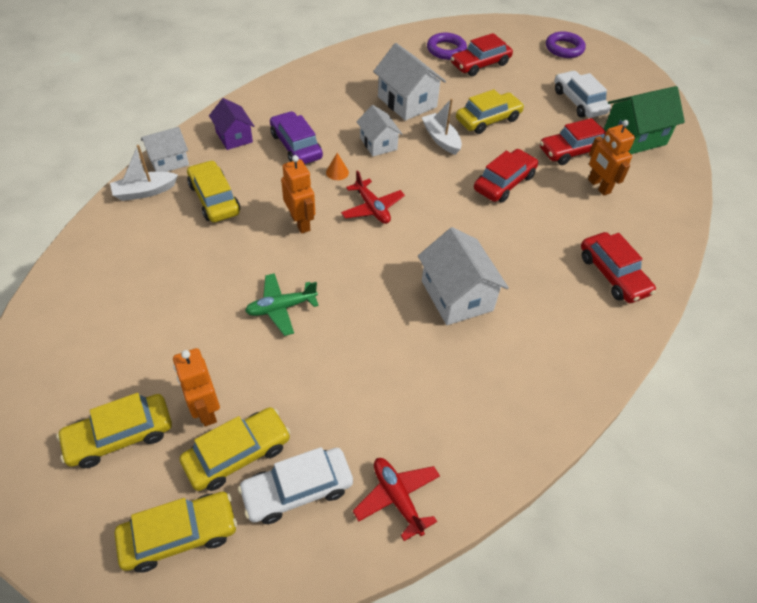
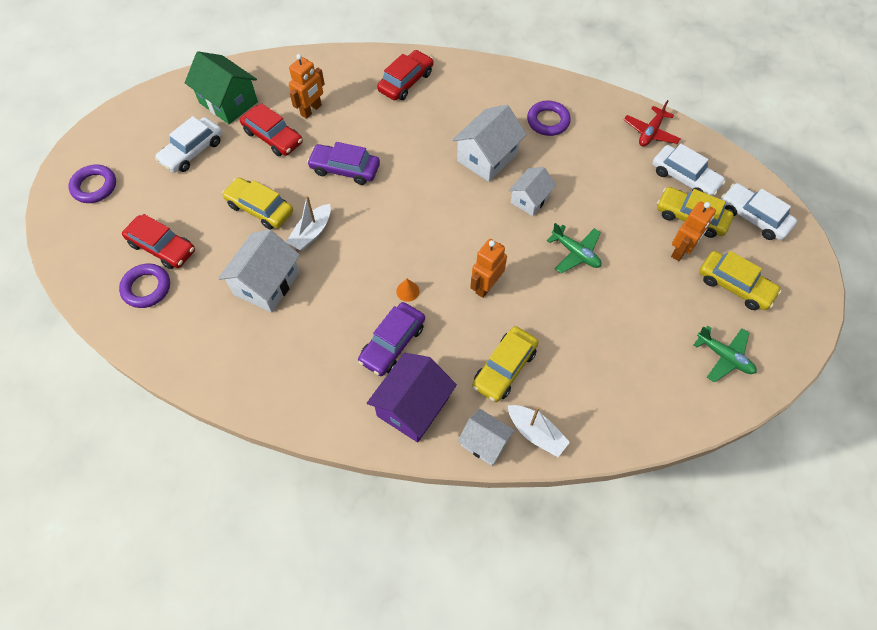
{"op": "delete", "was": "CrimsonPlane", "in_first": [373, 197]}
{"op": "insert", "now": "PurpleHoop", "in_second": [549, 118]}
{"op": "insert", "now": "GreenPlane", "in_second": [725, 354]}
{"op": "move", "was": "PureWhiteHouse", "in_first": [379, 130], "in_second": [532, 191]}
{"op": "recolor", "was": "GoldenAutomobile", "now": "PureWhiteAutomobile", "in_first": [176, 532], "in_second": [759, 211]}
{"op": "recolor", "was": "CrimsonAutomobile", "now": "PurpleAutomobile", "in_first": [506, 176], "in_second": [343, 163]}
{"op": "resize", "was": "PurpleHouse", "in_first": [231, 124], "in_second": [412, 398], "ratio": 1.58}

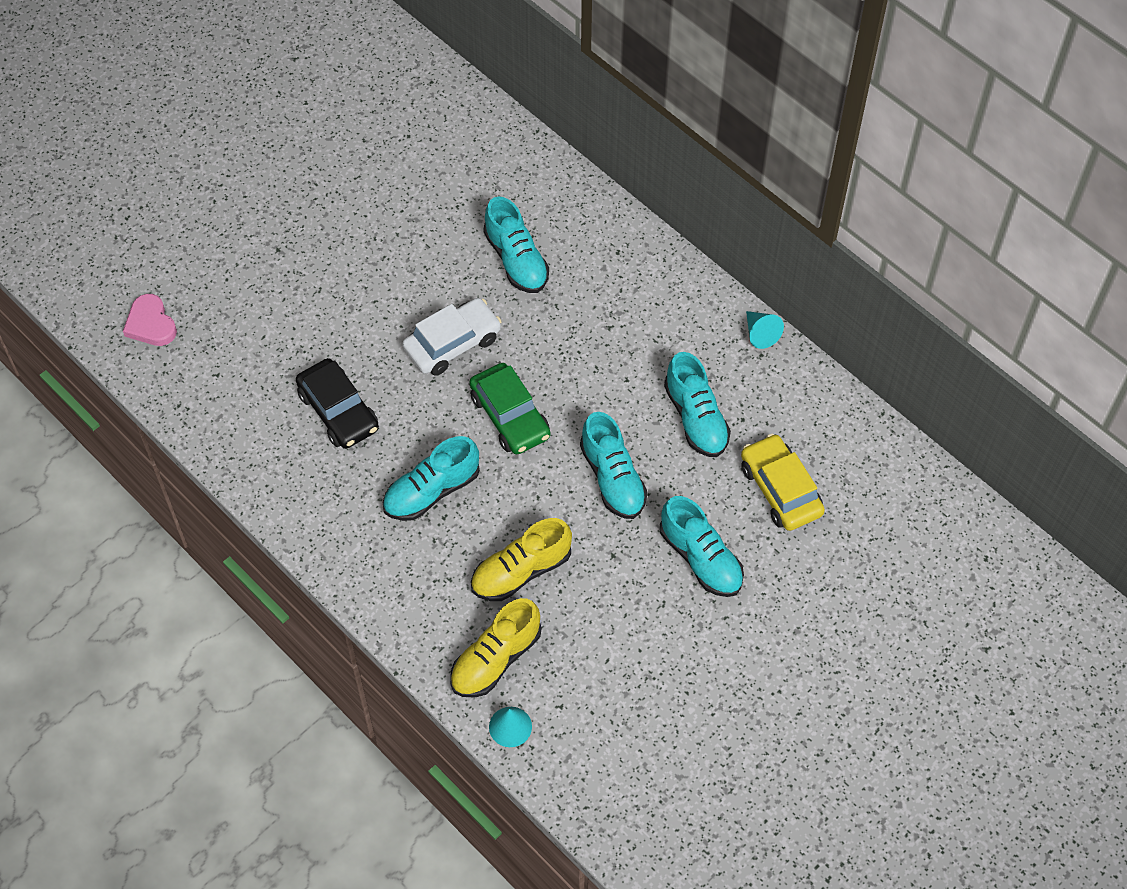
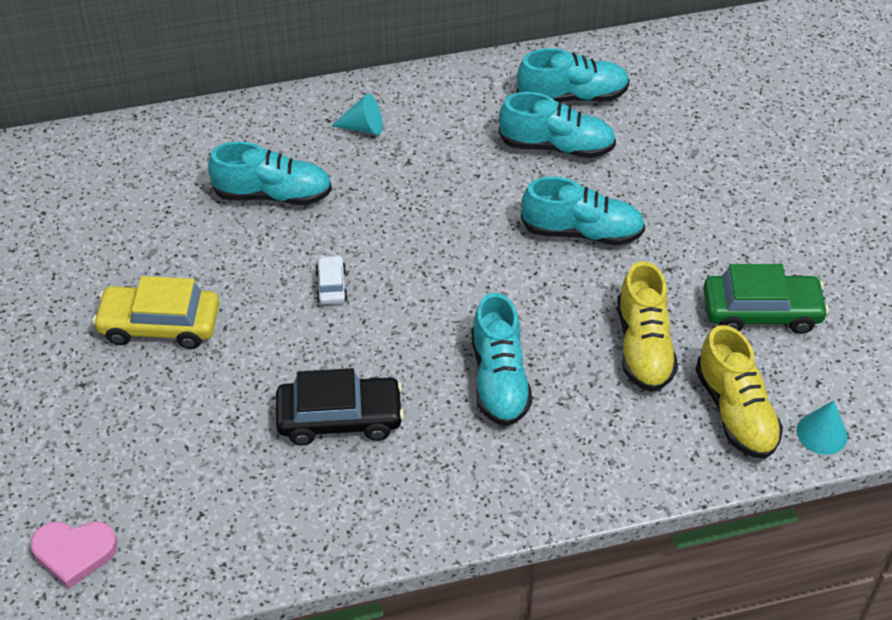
{"op": "move", "was": "GreenAutomobile", "in_first": [510, 408], "in_second": [766, 299]}
{"op": "move", "was": "TealLaceUpShoe", "in_first": [702, 546], "in_second": [573, 75]}
{"op": "move", "was": "GoldenAutomobile", "in_first": [783, 482], "in_second": [156, 312]}
{"op": "move", "was": "TealCone", "in_first": [765, 330], "in_second": [357, 114]}
{"op": "resize", "was": "PureWhiteAutomobile", "in_first": [452, 337], "in_second": [332, 279], "ratio": 0.5}

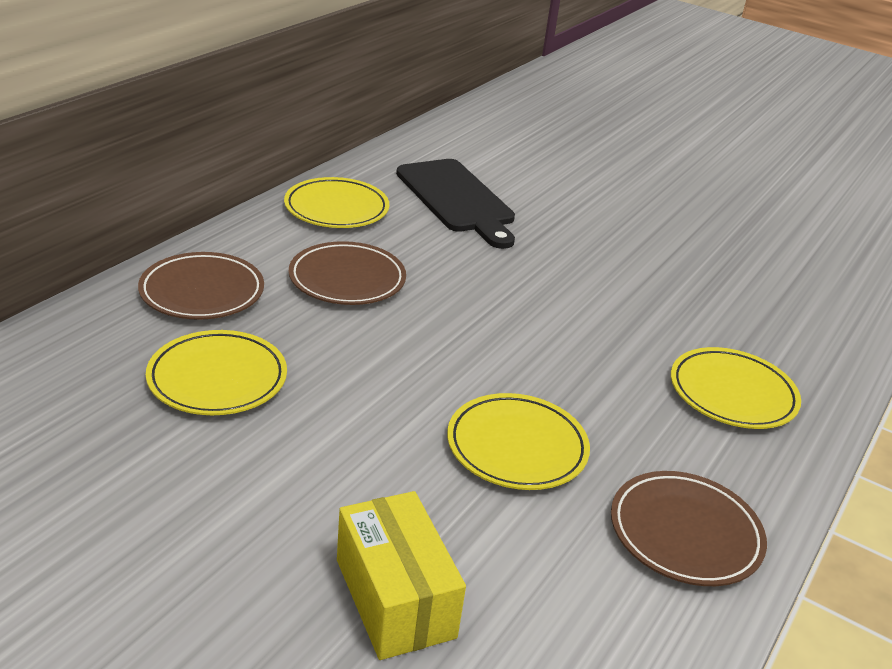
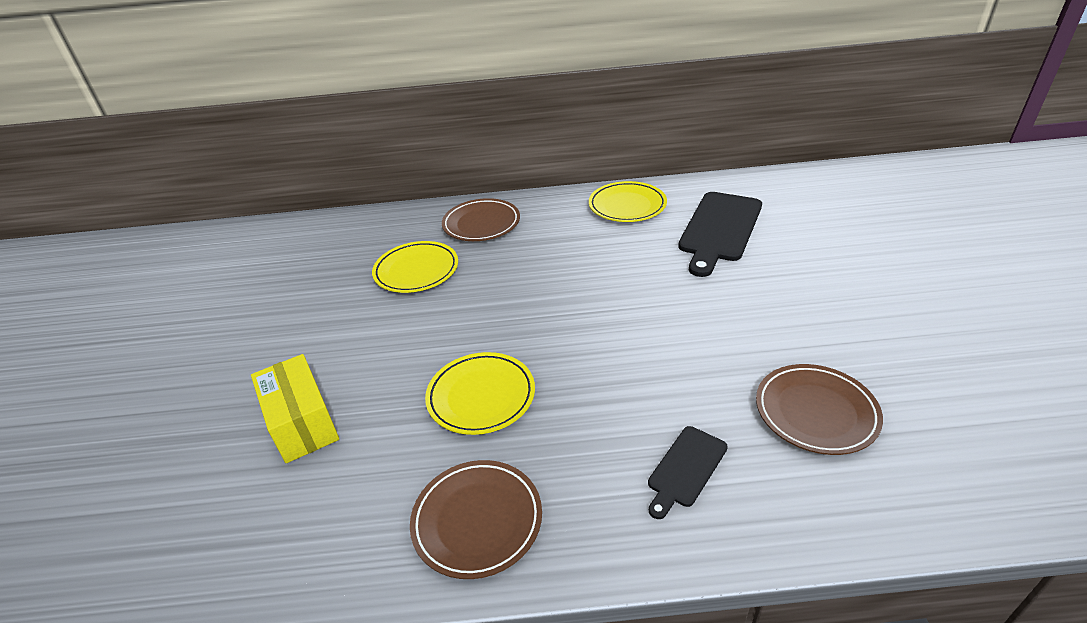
{"op": "move", "was": "RussetFlatDish", "in_first": [347, 273], "in_second": [819, 409]}
{"op": "replace", "was": "GoldenFlatDish", "now": "BlackBreadBoard", "in_first": [736, 388], "in_second": [688, 472]}
{"op": "rotate", "was": "GoldenBox", "in_first": [401, 575], "in_second": [295, 408], "clockwise": -60}

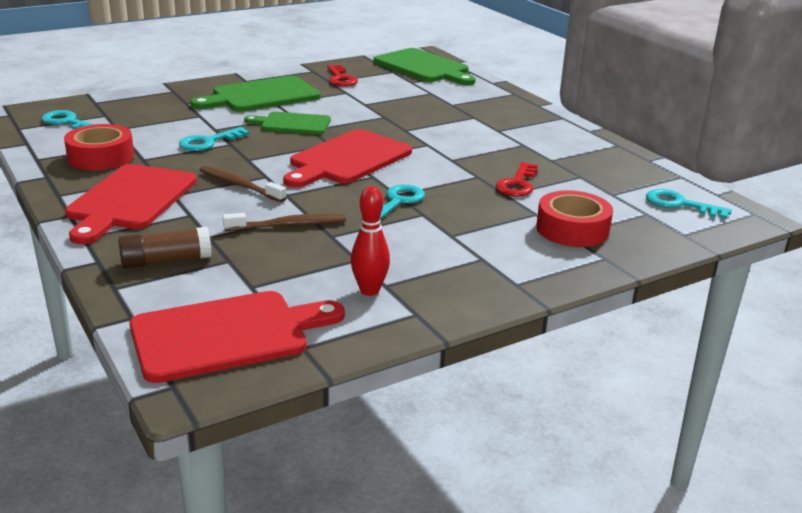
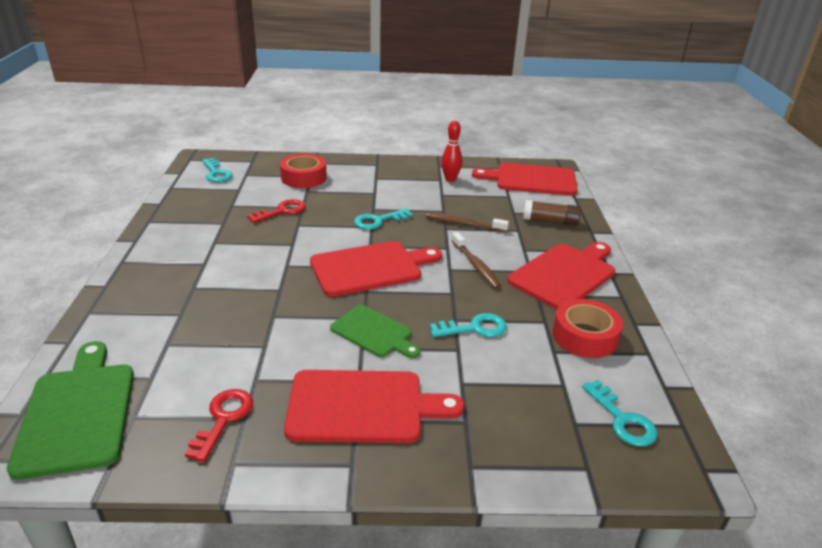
{"op": "recolor", "was": "GreenBreadBoard", "now": "CrimsonBreadBoard", "in_first": [255, 94], "in_second": [374, 406]}

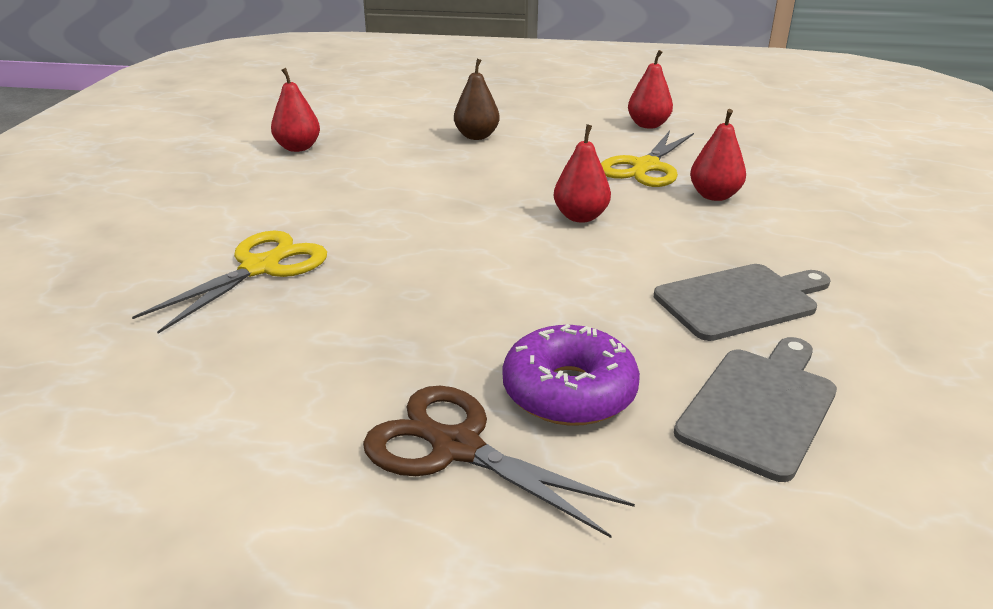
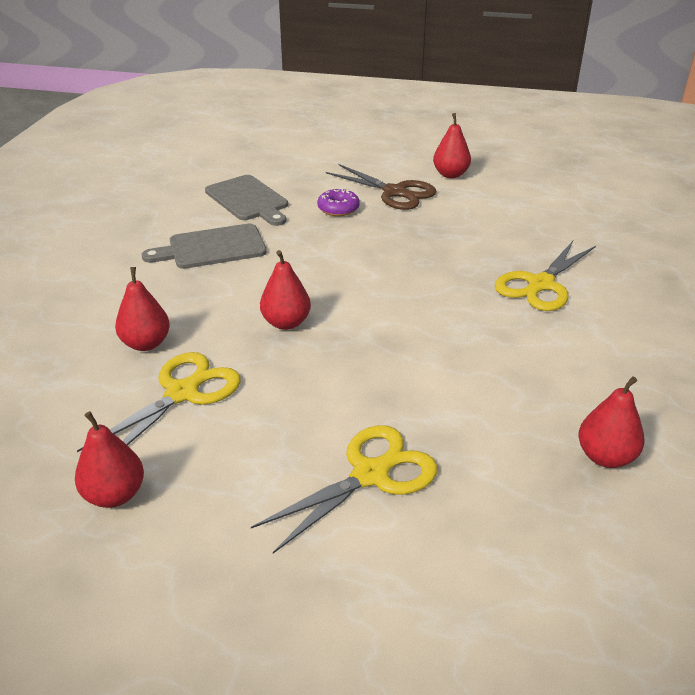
{"op": "insert", "now": "CrimsonToyPear", "in_second": [452, 145]}
{"op": "replace", "was": "RussetToyPear", "now": "GoldenShears", "in_first": [477, 99], "in_second": [344, 489]}
{"op": "rotate", "was": "GrayBreadBoard", "in_first": [755, 409], "in_second": [246, 200], "clockwise": -75}
{"op": "resize", "was": "PurpleDonut", "in_first": [571, 375], "in_second": [338, 202], "ratio": 0.62}

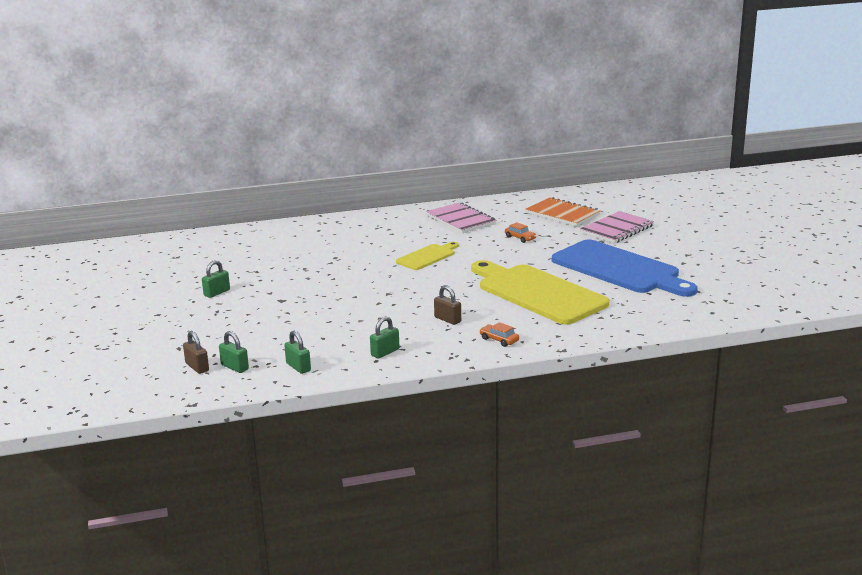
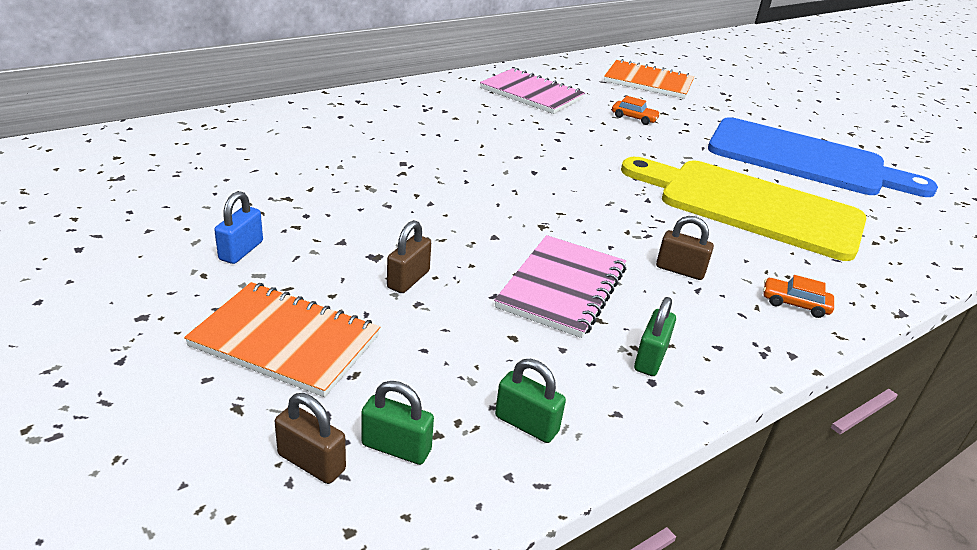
{"op": "delete", "was": "GoldenBreadBoard", "in_first": [427, 256]}
{"op": "insert", "now": "BrightOrangeNotebook", "in_second": [282, 339]}
{"op": "insert", "now": "RussetLock", "in_second": [409, 256]}
{"op": "move", "was": "RosyNotebook", "in_first": [617, 227], "in_second": [560, 286]}
{"op": "recolor", "was": "GreenLock", "now": "RoyalBlueLock", "in_first": [216, 279], "in_second": [238, 227]}

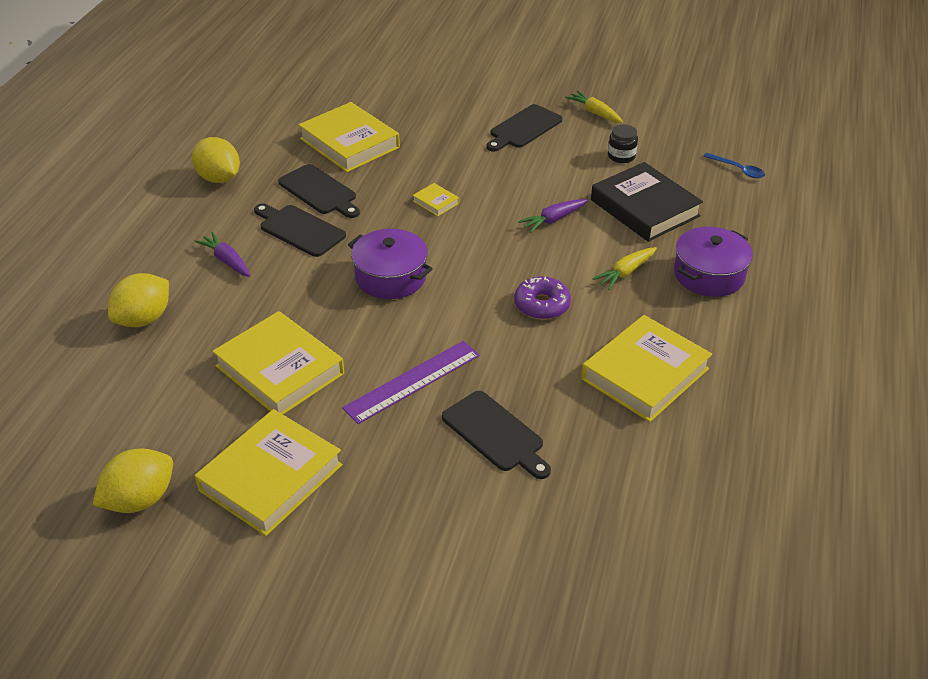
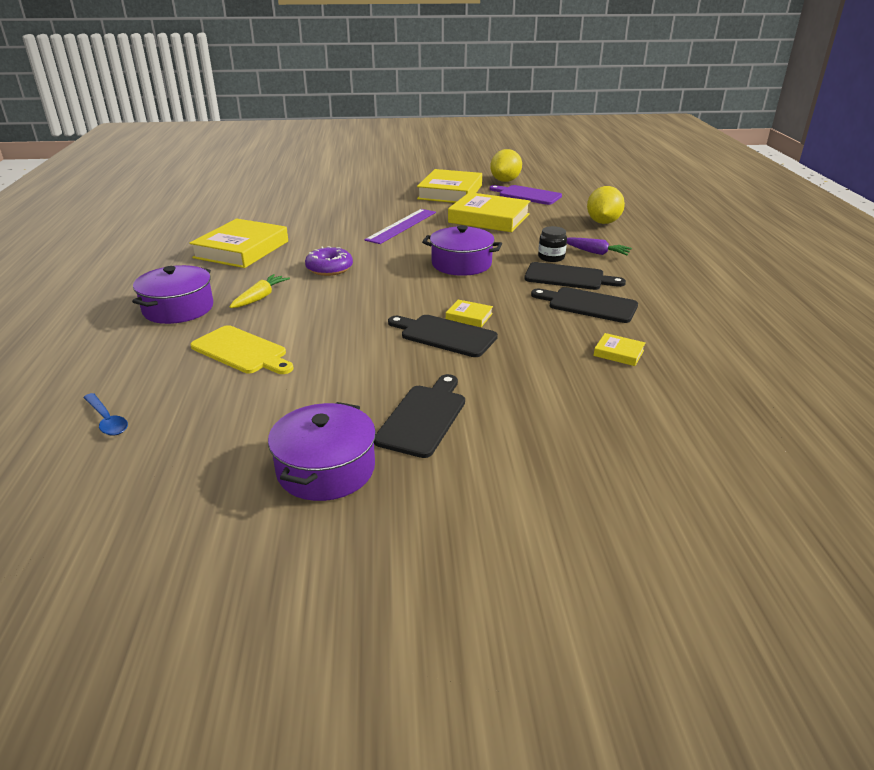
{"op": "delete", "was": "GoldenToyLemon", "in_first": [216, 160]}
{"op": "delete", "was": "PurpleRootVegetable", "in_first": [553, 216]}
{"op": "insert", "now": "PurpleBreadBoard", "in_second": [525, 195]}
{"op": "move", "was": "BlackBreadBoard", "in_first": [496, 435], "in_second": [443, 336]}
{"op": "move", "was": "BlackJar", "in_first": [623, 143], "in_second": [552, 244]}
{"op": "replace", "was": "GoldenRootVegetable", "now": "PurpleCookingPot", "in_first": [594, 107], "in_second": [322, 451]}
{"op": "replace", "was": "BlackHardcover", "now": "GoldenBreadBoard", "in_first": [647, 202], "in_second": [242, 349]}
{"op": "rotate", "was": "RoyalBlueTeaspoon", "in_first": [734, 165], "in_second": [105, 414], "clockwise": -150}
{"op": "resize", "was": "GoldenHardcover", "in_first": [349, 137], "in_second": [619, 349], "ratio": 0.43}

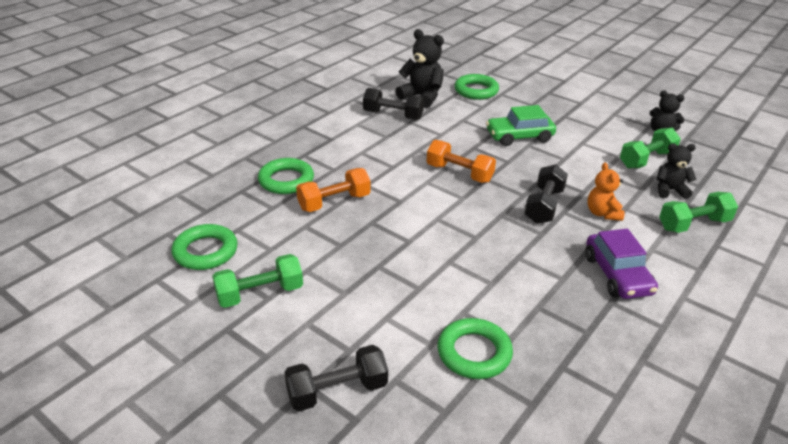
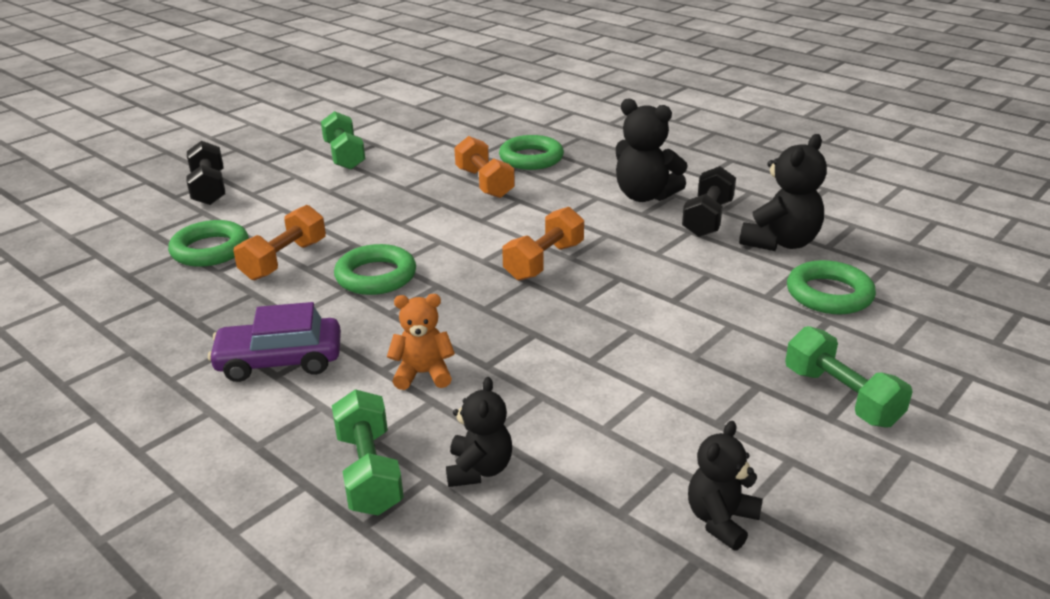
{"op": "delete", "was": "GreenAutomobile", "in_first": [521, 125]}
{"op": "delete", "was": "BlackHandWeight", "in_first": [546, 194]}
{"op": "insert", "now": "BrightOrangeHandWeight", "in_second": [280, 242]}
{"op": "insert", "now": "BlackTeddy", "in_second": [652, 150]}
{"op": "move", "was": "GreenHoop", "in_first": [204, 247], "in_second": [375, 269]}
{"op": "move", "was": "GreenHandWeight", "in_first": [650, 148], "in_second": [849, 376]}

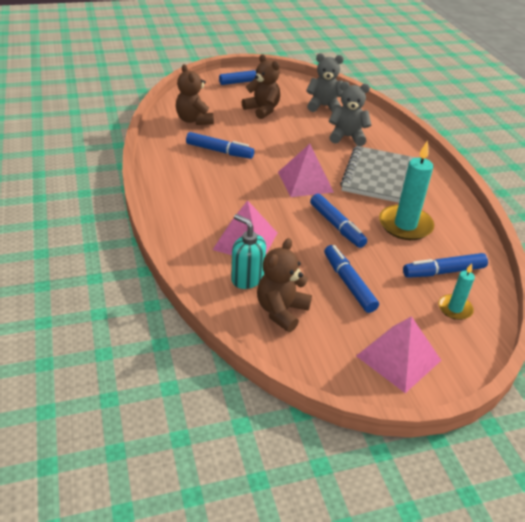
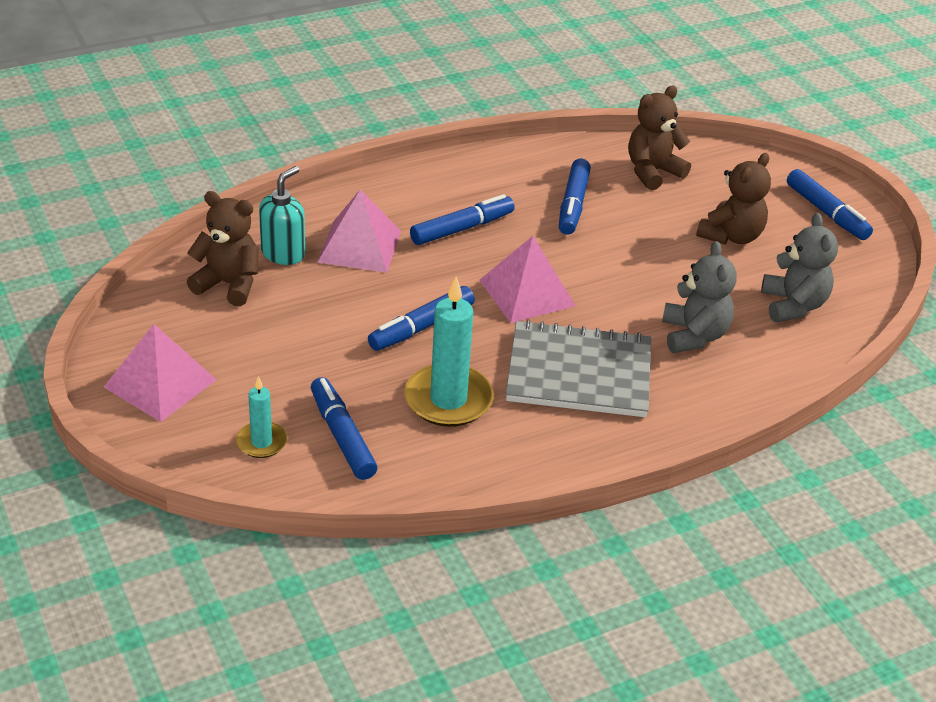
{"op": "move", "was": "RoyalBlueFeltPen", "in_first": [351, 279], "in_second": [462, 219]}

